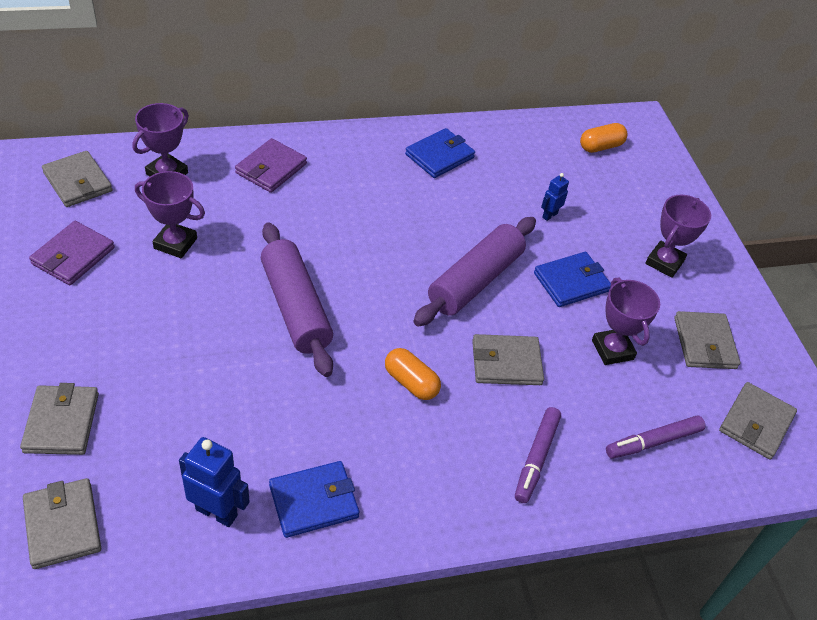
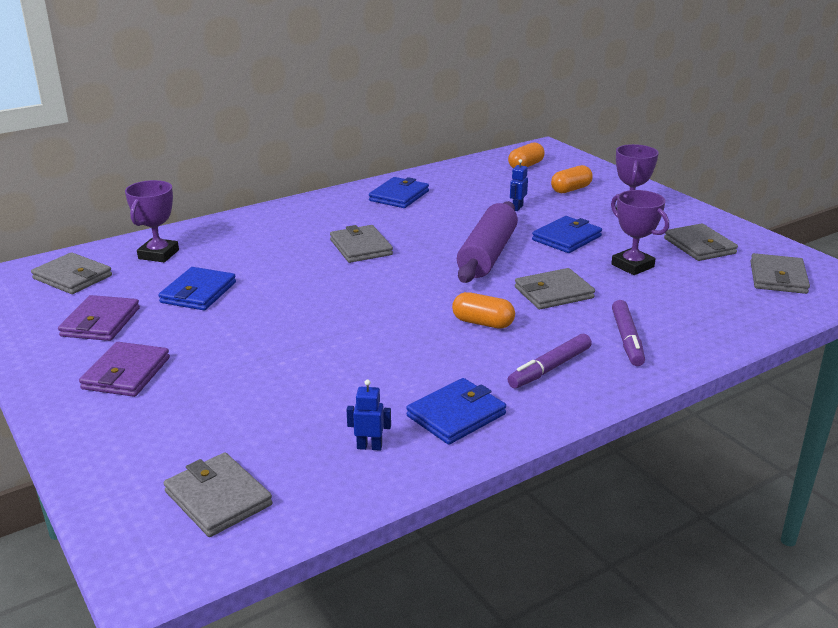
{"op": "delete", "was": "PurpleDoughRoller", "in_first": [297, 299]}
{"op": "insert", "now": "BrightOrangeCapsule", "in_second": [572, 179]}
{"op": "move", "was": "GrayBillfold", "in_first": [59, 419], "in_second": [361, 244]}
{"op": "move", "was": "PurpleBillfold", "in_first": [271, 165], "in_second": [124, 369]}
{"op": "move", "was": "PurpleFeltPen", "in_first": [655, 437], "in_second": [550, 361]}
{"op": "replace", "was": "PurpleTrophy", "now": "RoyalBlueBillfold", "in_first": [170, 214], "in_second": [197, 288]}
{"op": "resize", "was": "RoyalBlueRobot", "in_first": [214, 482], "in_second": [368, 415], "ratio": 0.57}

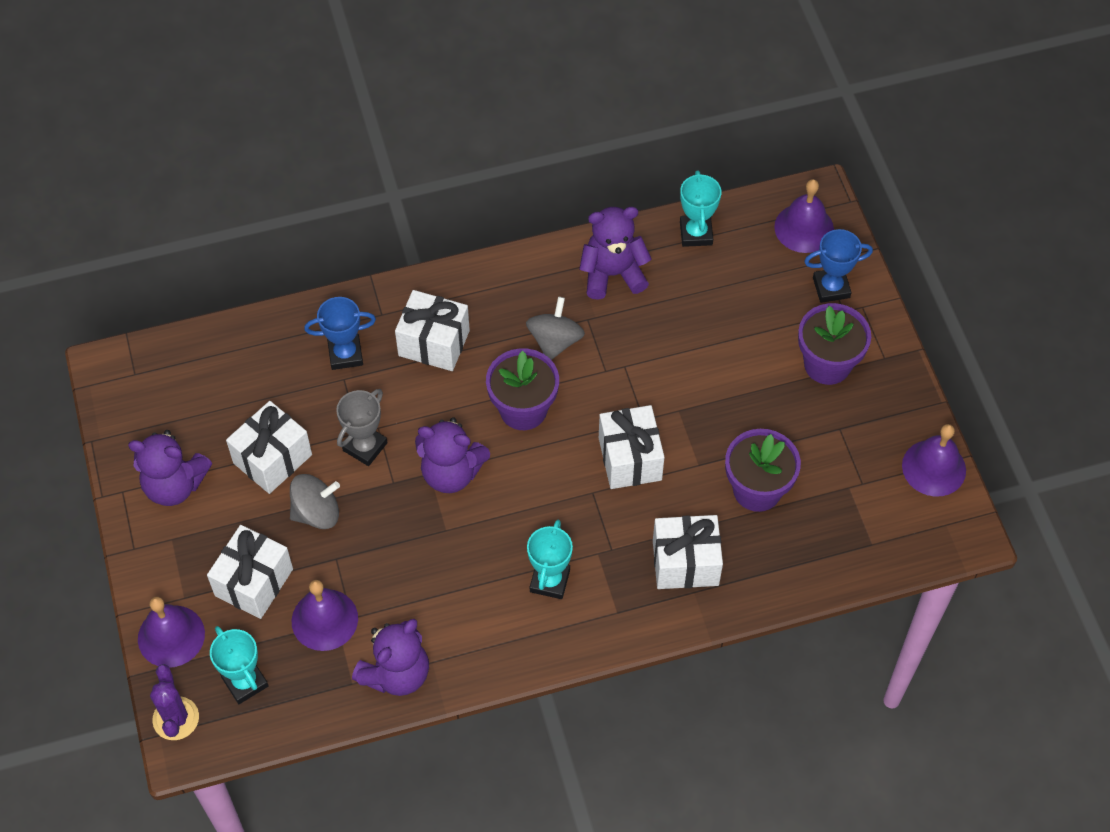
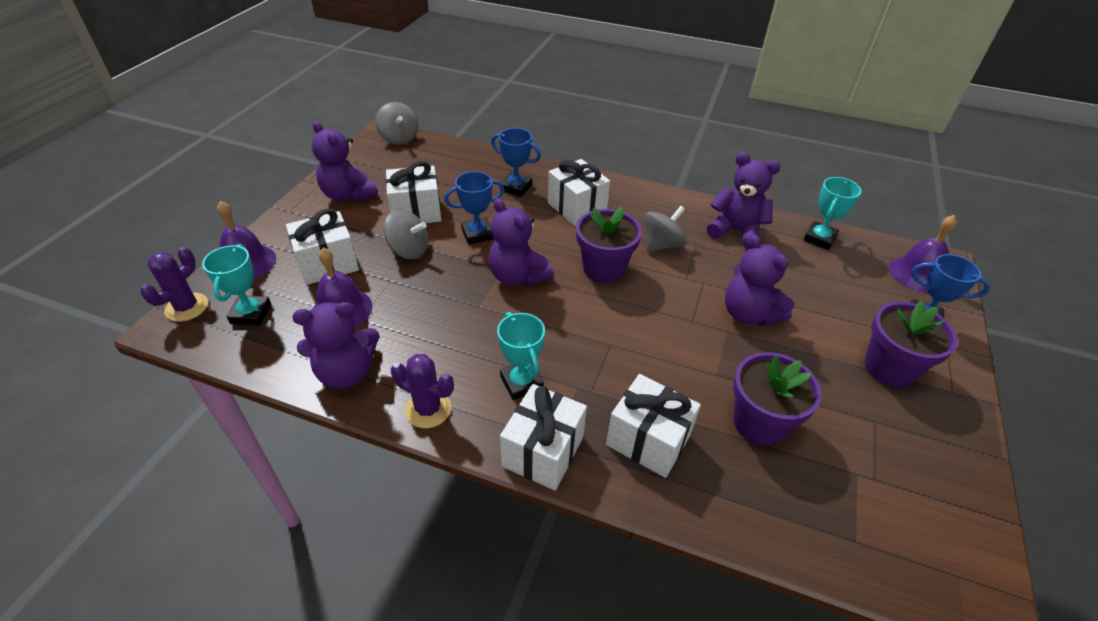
{"op": "delete", "was": "PurpleSchoolBell", "in_first": [934, 460]}
{"op": "insert", "now": "GrayToyTop", "in_second": [396, 123]}
{"op": "insert", "now": "PurpleCactus", "in_second": [422, 391]}
{"op": "insert", "now": "PurpleTeddy", "in_second": [759, 280]}
{"op": "move", "was": "PureWhiteWrappedGift", "in_first": [631, 447], "in_second": [543, 437]}
{"op": "recolor", "was": "GrayTrophy", "now": "RoyalBlueTrophy", "in_first": [362, 427], "in_second": [474, 208]}
{"op": "rotate", "was": "TealTrophy", "in_first": [550, 559], "in_second": [521, 356], "clockwise": -75}

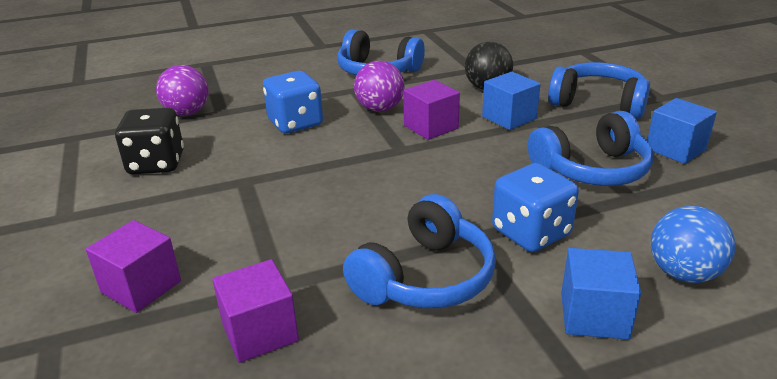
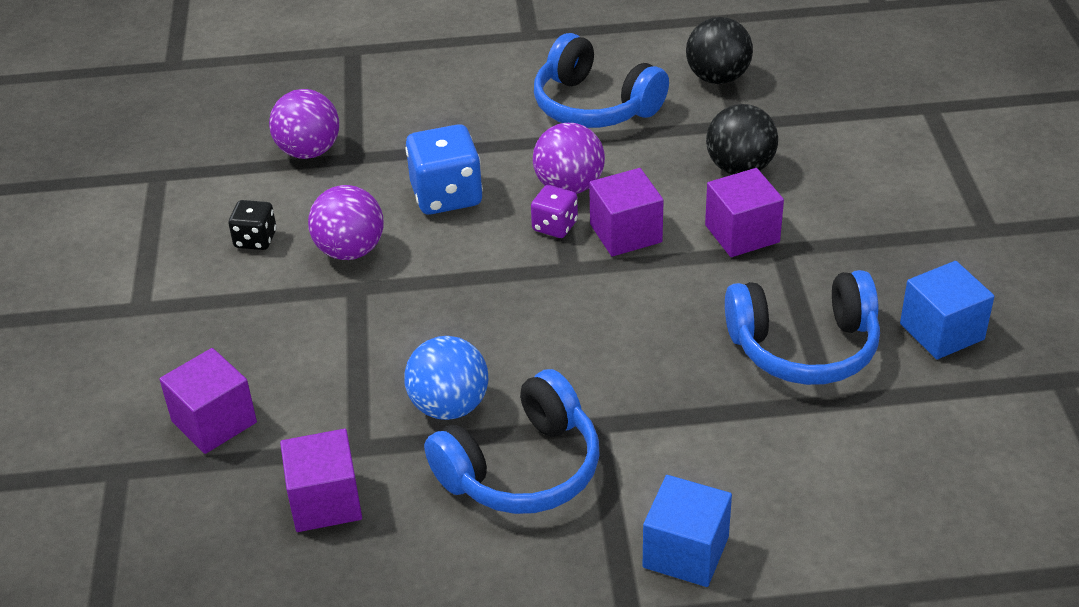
{"op": "delete", "was": "RoyalBlueGameDie", "in_first": [535, 207]}
{"op": "delete", "was": "RoyalBlueHeadset", "in_first": [599, 90]}
{"op": "insert", "now": "PurpleBall", "in_second": [346, 222]}
{"op": "insert", "now": "PurpleGameDie", "in_second": [554, 211]}
{"op": "insert", "now": "BlackBall", "in_second": [719, 50]}
{"op": "move", "was": "RoyalBlueBall", "in_first": [693, 244], "in_second": [446, 378]}
{"op": "recolor", "was": "RoyalBlueSolidCube", "now": "PurpleSolidCube", "in_first": [511, 101], "in_second": [744, 212]}
{"op": "resize", "was": "BlackGameDie", "in_first": [149, 141], "in_second": [252, 225], "ratio": 0.57}

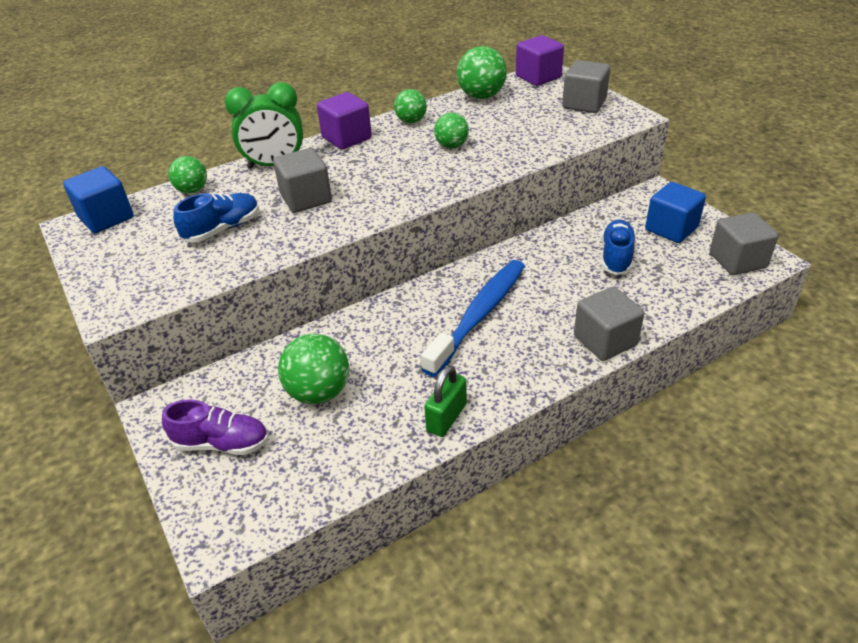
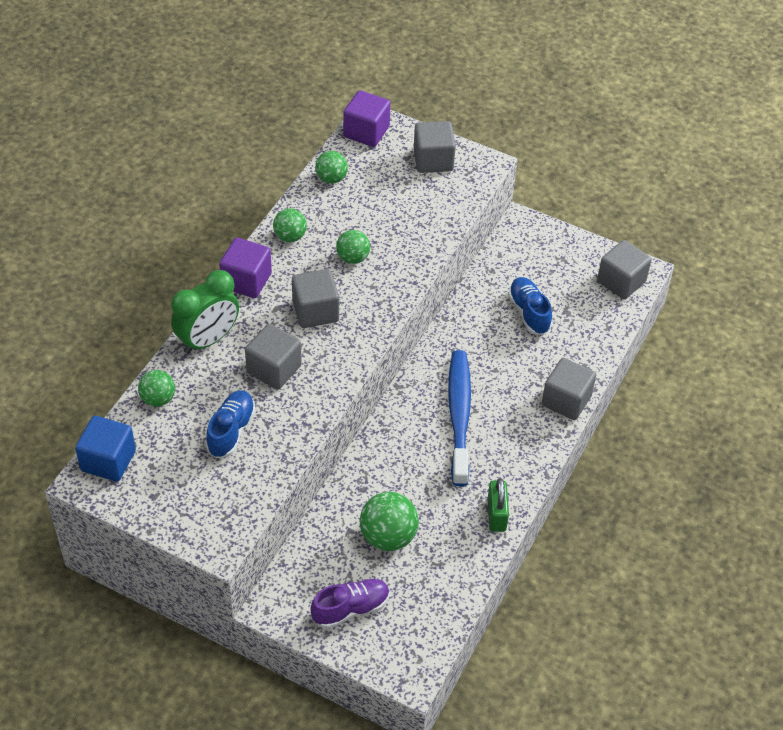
{"op": "delete", "was": "RoyalBlueSolidCube", "in_first": [675, 212]}
{"op": "insert", "now": "GraySolidCube", "in_second": [315, 298]}
{"op": "resize", "was": "GreenBall", "in_first": [482, 72], "in_second": [331, 167], "ratio": 0.63}

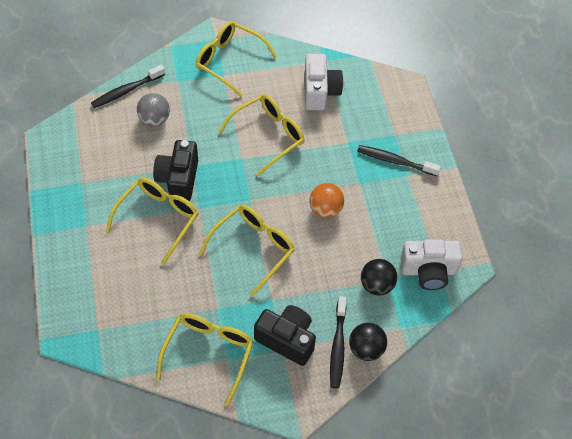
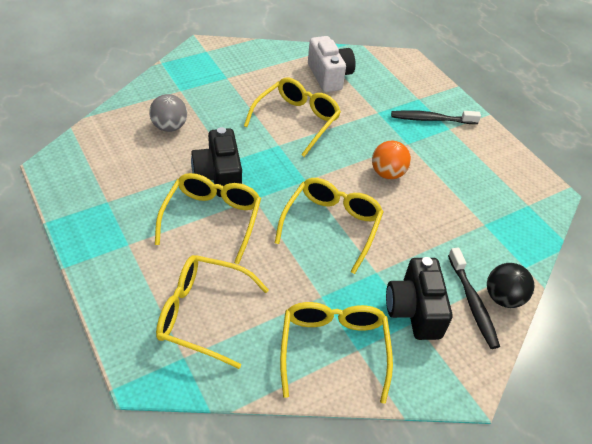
{"op": "delete", "was": "BlackDentalBrush", "in_first": [128, 86]}
{"op": "delete", "was": "BlackBall", "in_first": [379, 277]}
{"op": "delete", "was": "PureWhiteCamera", "in_first": [431, 264]}
{"op": "move", "was": "GoldenEyeglasses", "in_first": [236, 59], "in_second": [212, 312]}
{"op": "rotate", "was": "BlackCamera", "in_first": [285, 335], "in_second": [419, 298], "clockwise": -105}

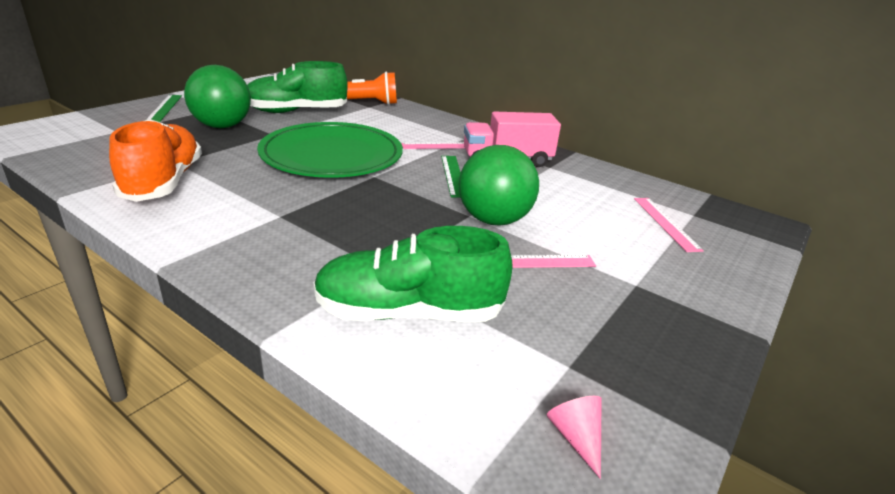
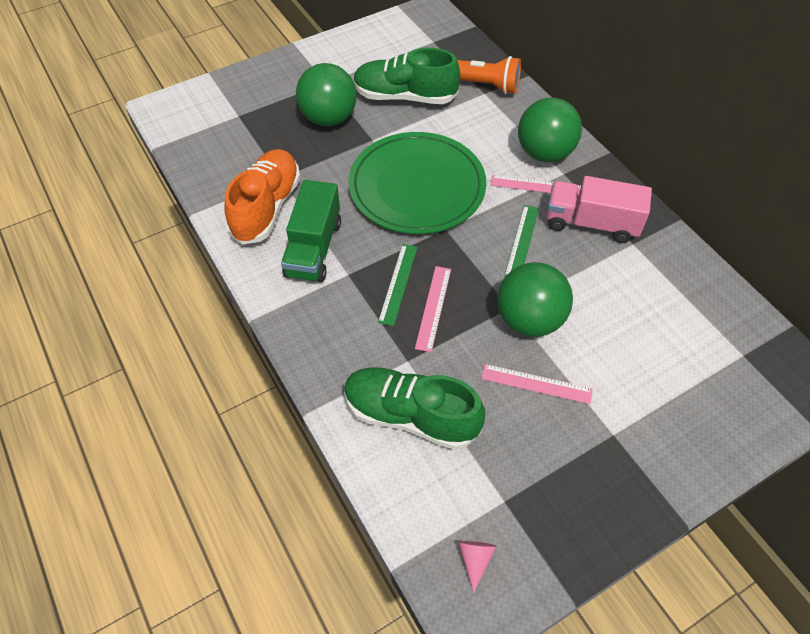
{"op": "insert", "now": "GreenLorry", "in_second": [311, 231]}
{"op": "insert", "now": "GreenBall", "in_second": [550, 130]}
{"op": "move", "was": "GreenStraightedge", "in_first": [164, 108], "in_second": [398, 285]}
{"op": "move", "was": "RosyStraightedge", "in_first": [669, 225], "in_second": [433, 309]}

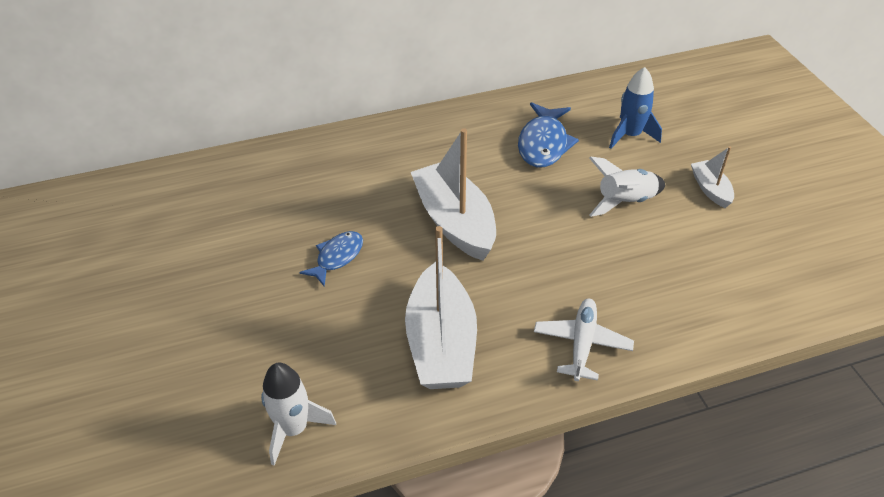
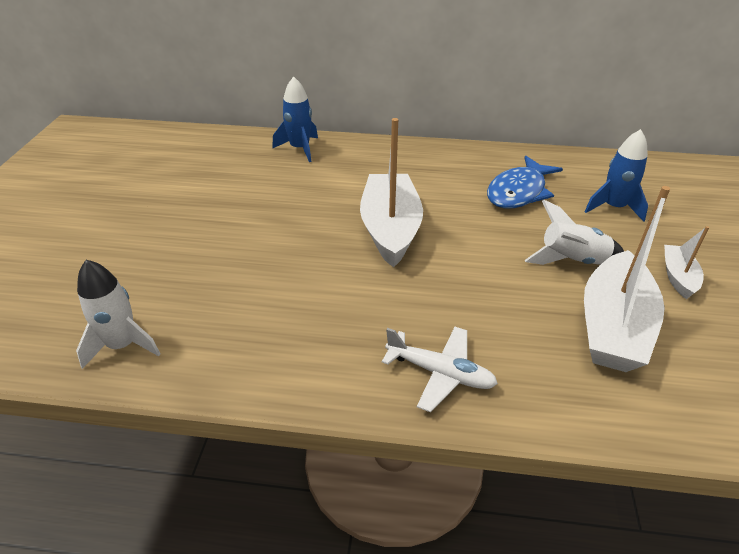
{"op": "delete", "was": "RoyalBlueFish", "in_first": [331, 259]}
{"op": "insert", "now": "RoyalBlueToyRocket", "in_second": [295, 119]}
{"op": "move", "was": "PureWhiteBoat", "in_first": [441, 307], "in_second": [627, 279]}
{"op": "rotate", "was": "PureWhitePlane", "in_first": [584, 340], "in_second": [440, 369], "clockwise": 75}

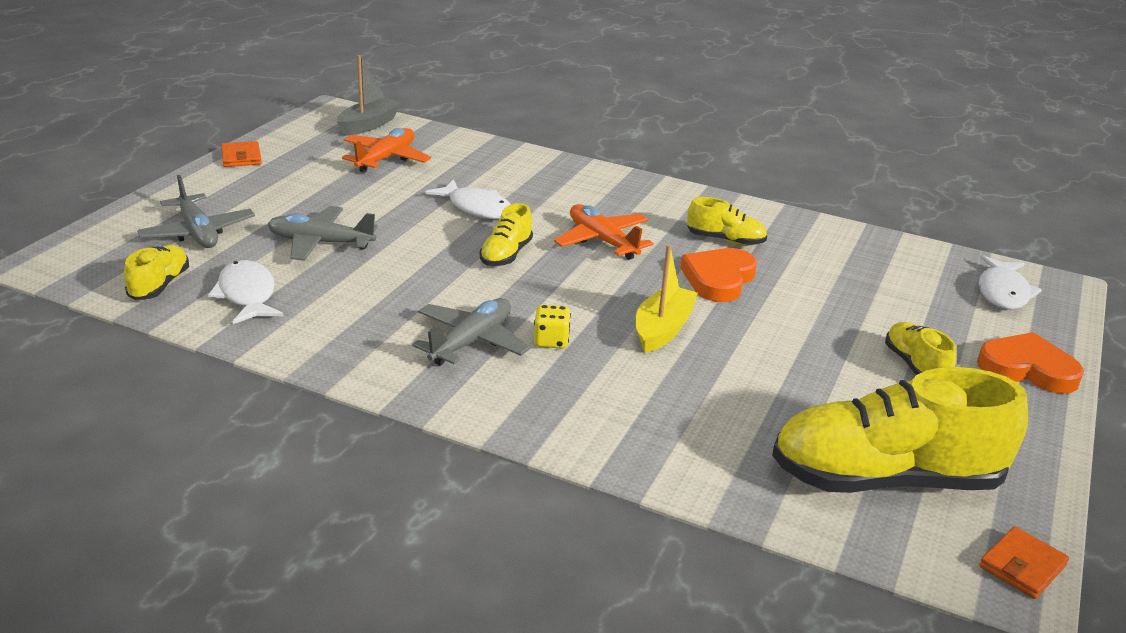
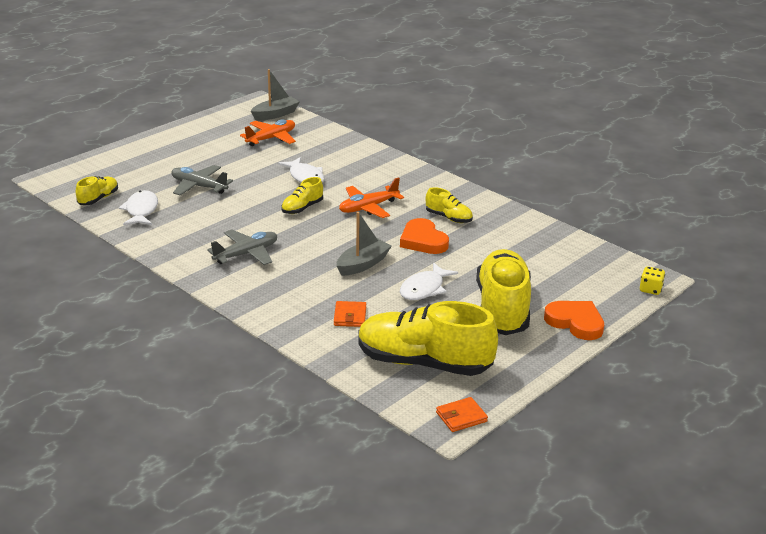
{"op": "delete", "was": "GrayPlane", "in_first": [196, 211]}
{"op": "move", "was": "BrightOrangeBillfold", "in_first": [241, 154], "in_second": [350, 314]}
{"op": "move", "was": "GoldenGameDie", "in_first": [552, 327], "in_second": [652, 281]}
{"op": "move", "was": "PureWhiteFish", "in_first": [1010, 282], "in_second": [429, 281]}
{"op": "recolor", "was": "GoldenBoat", "now": "GrayBoat", "in_first": [667, 298], "in_second": [364, 244]}
{"op": "rotate", "was": "BrightOrangePlane", "in_first": [604, 232], "in_second": [371, 198], "clockwise": -105}
{"op": "rotate", "was": "BrightOrangeHeart", "in_first": [718, 275], "in_second": [424, 236], "clockwise": -75}
{"op": "resize", "was": "GoldenLaceUpShoe", "in_first": [920, 348], "in_second": [503, 292], "ratio": 2.14}

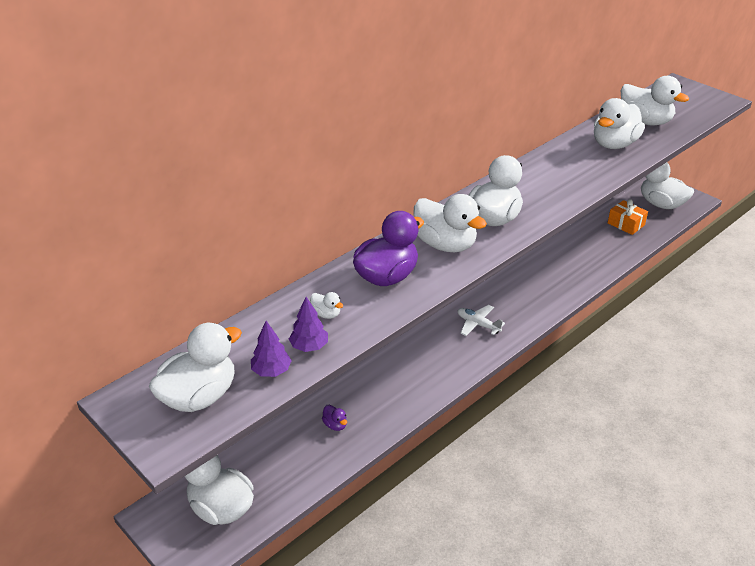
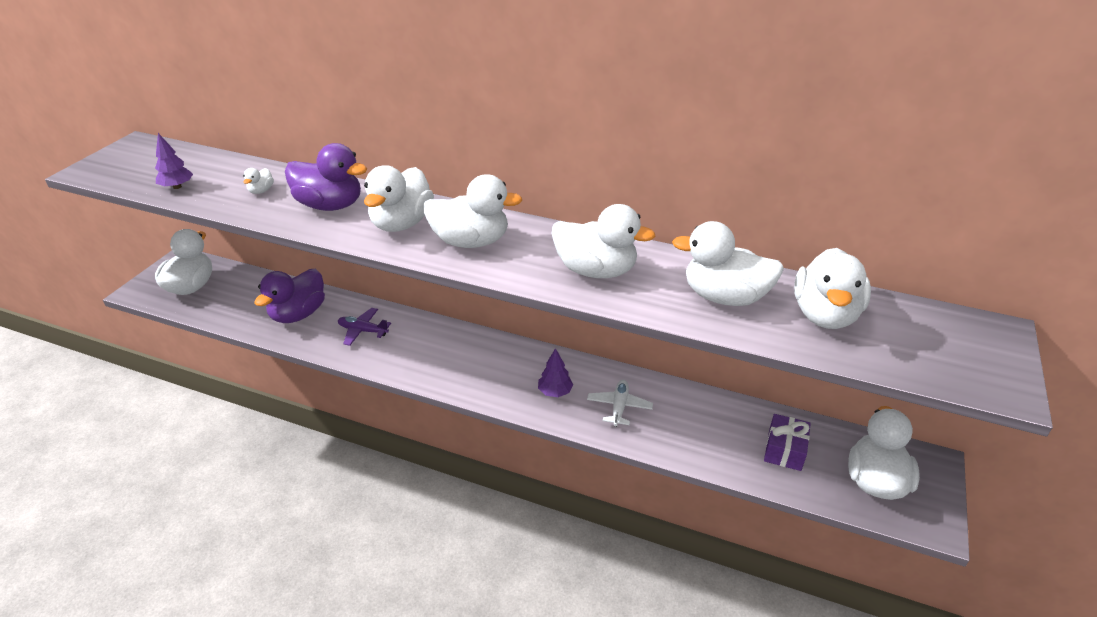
{"op": "insert", "now": "PurplePlane", "in_second": [364, 327]}
{"op": "move", "was": "PureWhiteRubberDuck", "in_first": [195, 367], "in_second": [603, 241]}
{"op": "move", "was": "PurpleToyTree", "in_first": [308, 324], "in_second": [555, 372]}
{"op": "move", "was": "PureWhitePlane", "in_first": [481, 320], "in_second": [620, 403]}
{"op": "recolor", "was": "BrightOrangeWrappedGift", "now": "PurpleWrappedGift", "in_first": [628, 217], "in_second": [787, 442]}
{"op": "resize", "was": "PurpleRubberDuck", "in_first": [334, 418], "in_second": [289, 296], "ratio": 2.33}

